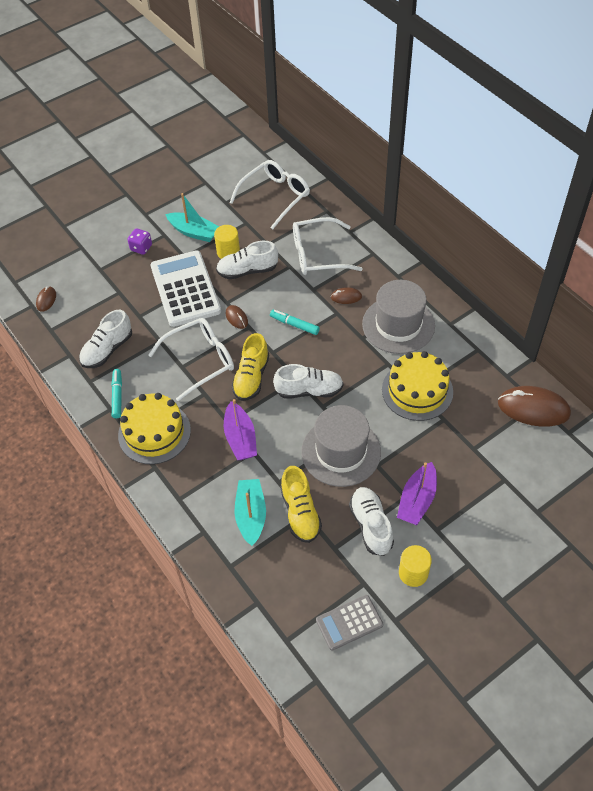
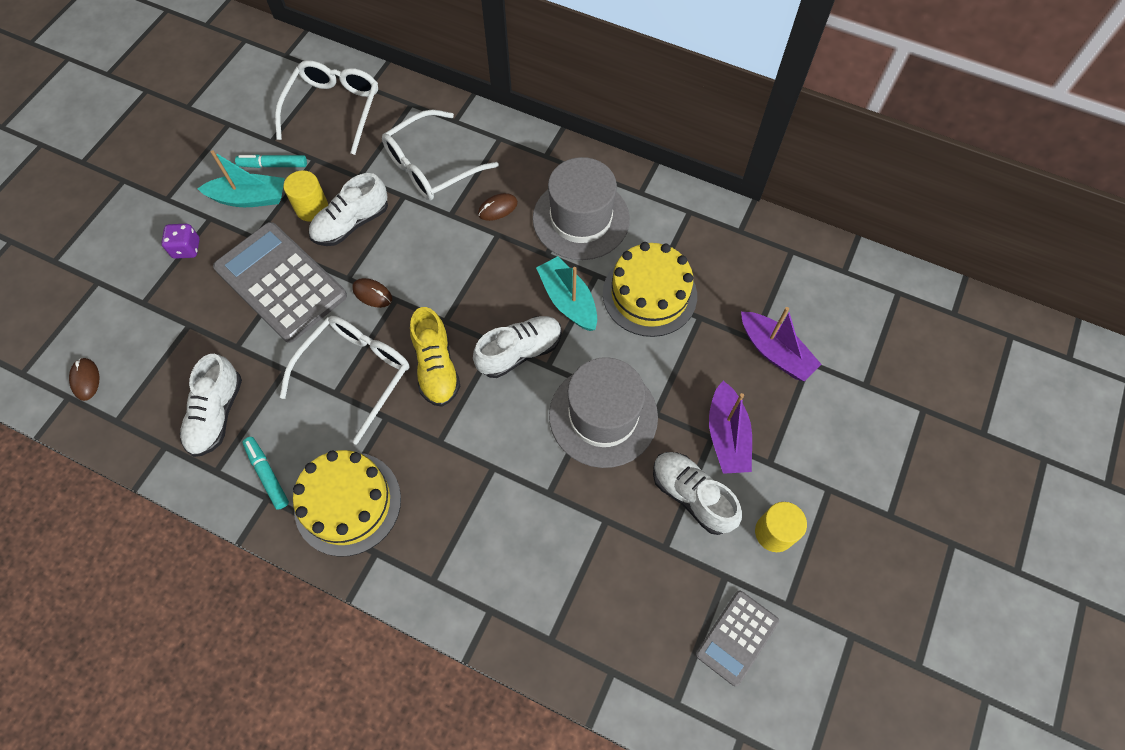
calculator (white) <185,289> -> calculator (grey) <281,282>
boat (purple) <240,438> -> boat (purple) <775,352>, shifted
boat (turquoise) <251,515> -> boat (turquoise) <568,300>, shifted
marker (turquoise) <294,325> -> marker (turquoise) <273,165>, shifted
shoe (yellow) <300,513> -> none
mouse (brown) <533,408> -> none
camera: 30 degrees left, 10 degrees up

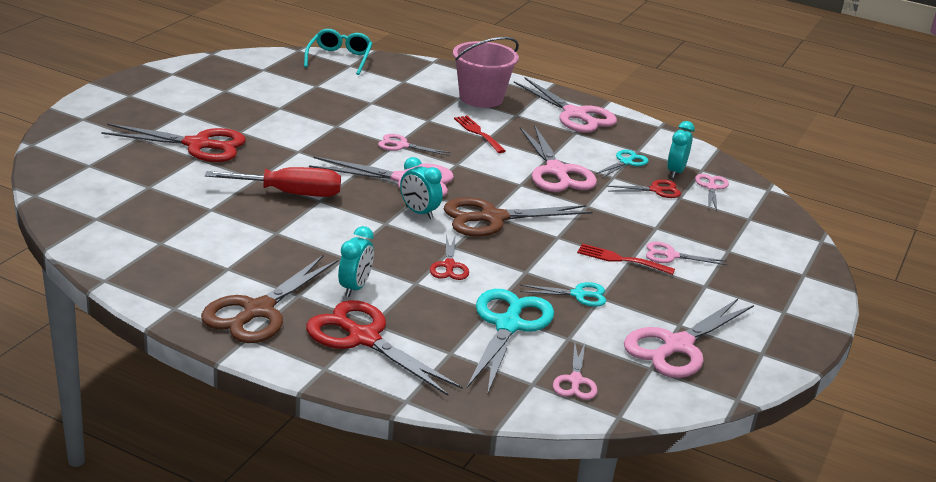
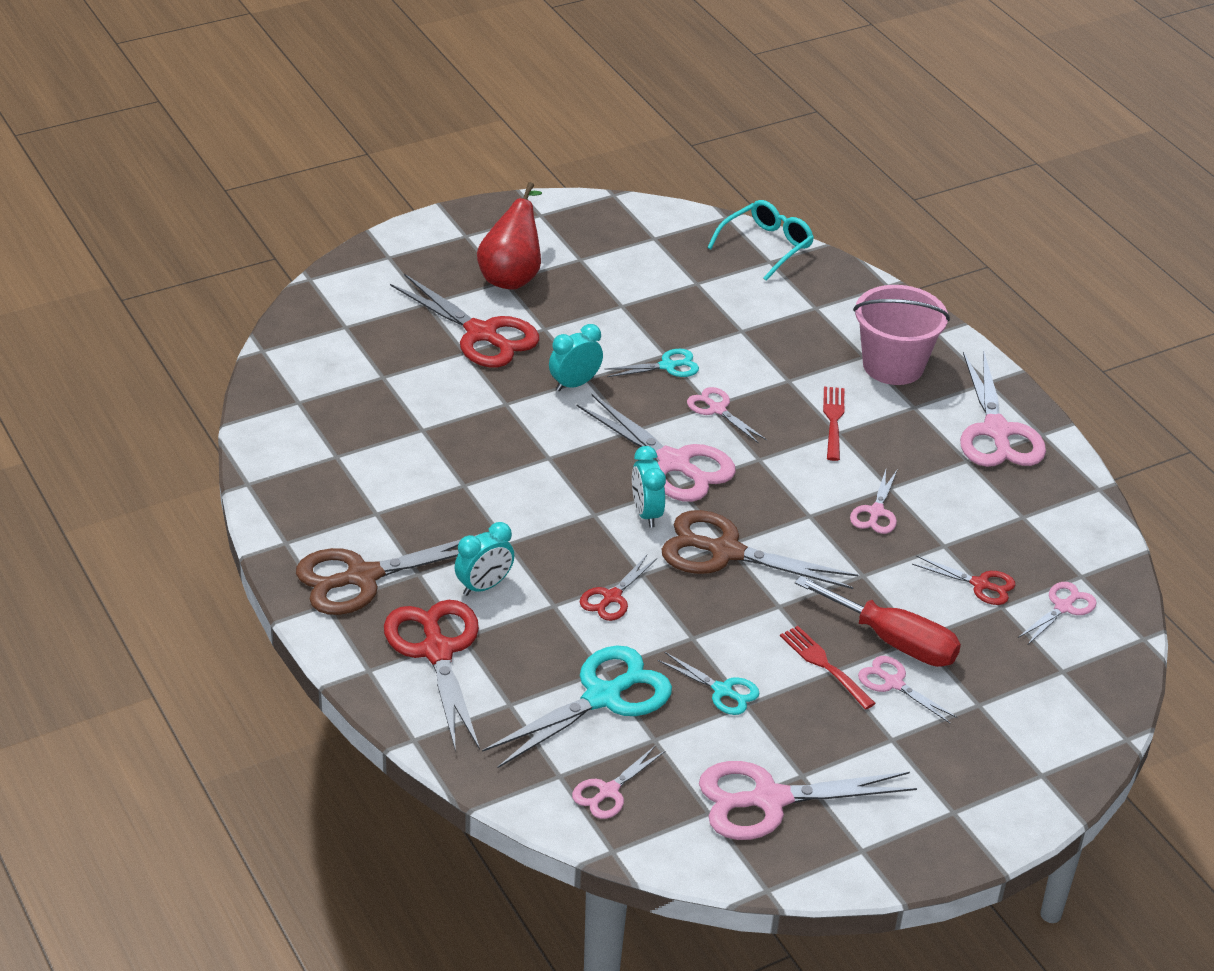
screwdriver (red) <291,193> -> screwdriver (red) <893,641>, shifted
scissors (pink) <556,171> -> scissors (pink) <876,512>, x0.53
scissors (turquoise) <626,162> -> scissors (turquoise) <667,366>, shifted
clock (turquoise) <675,172> -> clock (turquoise) <574,384>, shifted
none -> pear (red) <512,276>
camera: 35 degrees right, 10 degrees up

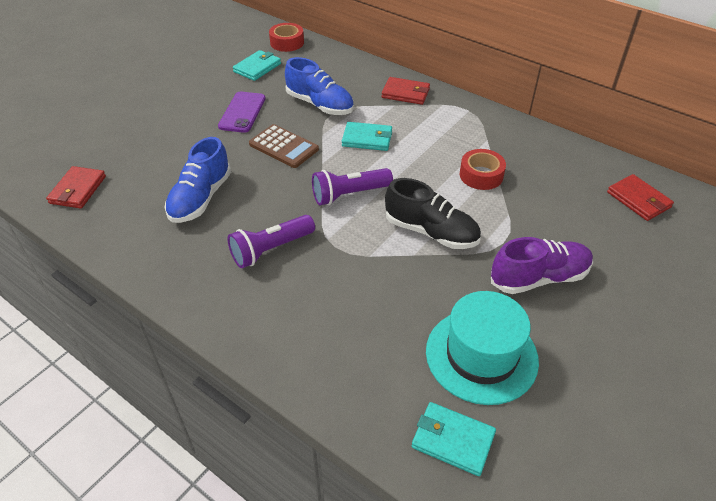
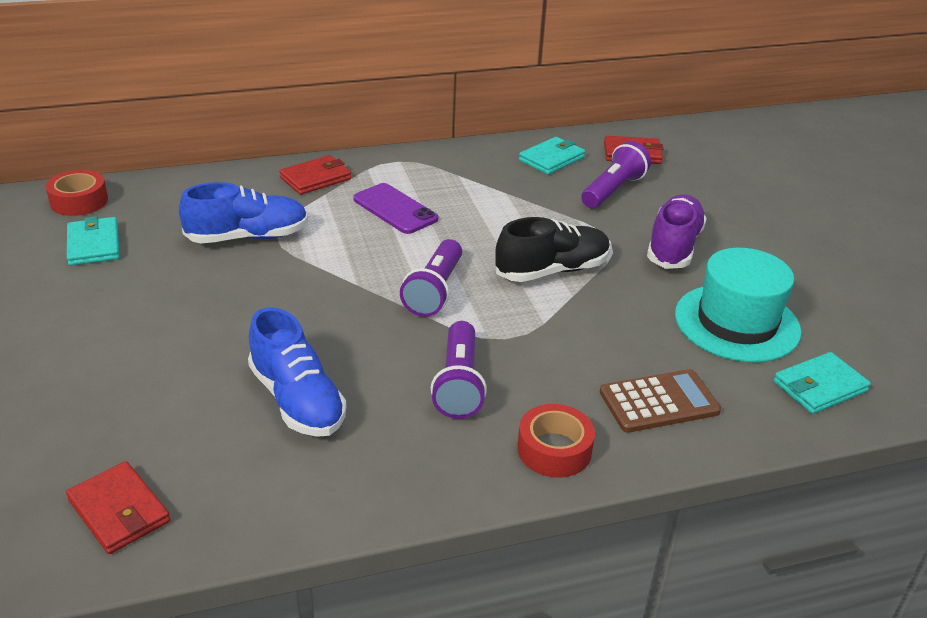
phone (purple) <242,112> -> phone (purple) <395,209>, shifted
calculator (brown) <284,147> -> calculator (brown) <659,402>, shifted
wallet (turquoise) <367,139> -> wallet (turquoise) <552,159>, shifted
tape (red) <481,175> -> tape (red) <554,450>, shifted
none -> flashlight (purple) <613,190>
camera: 55 degrees left, 10 degrees down

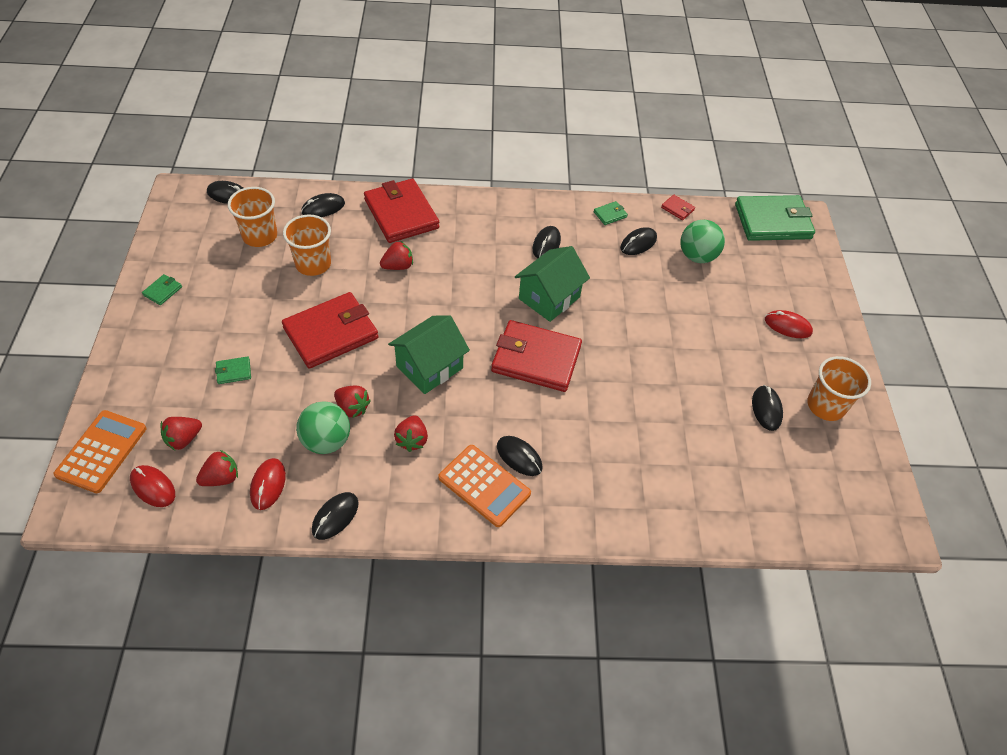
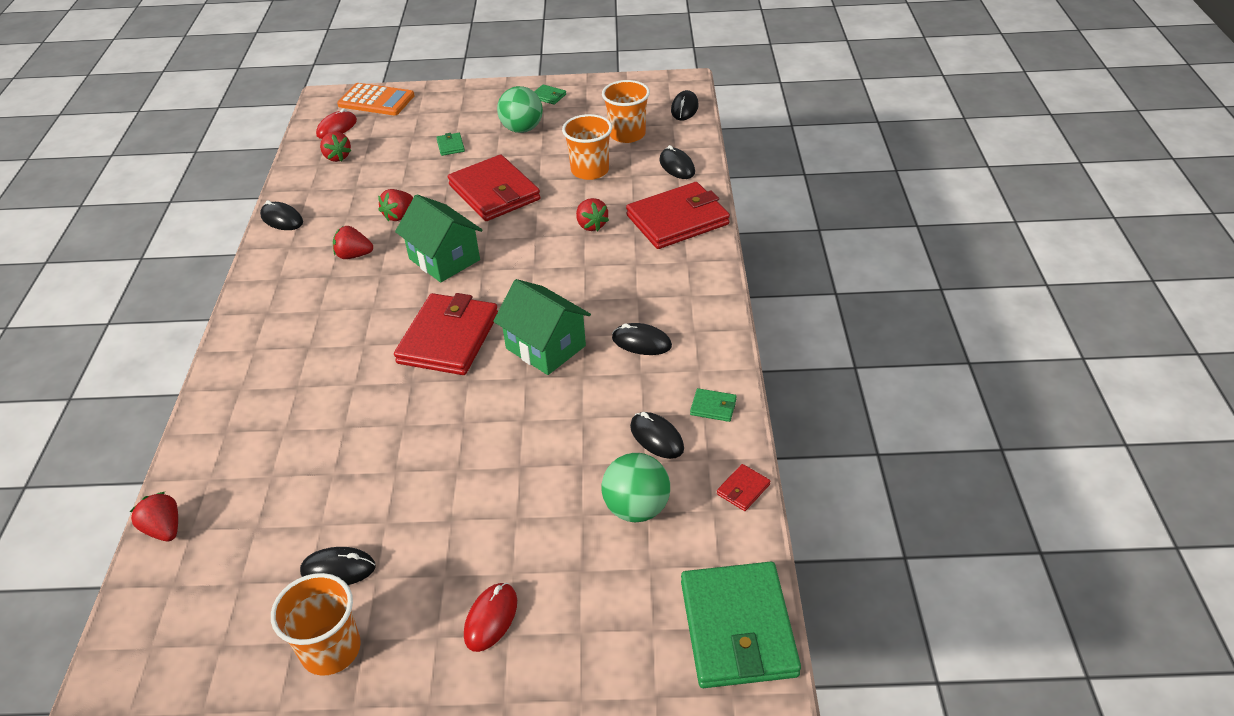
strawberry (red) <183,439> -> strawberry (red) <164,529>, shifted
mouse (red) <268,485> -> none
ball (green) <326,441> -> ball (green) <522,129>, shifted
calculator (orange) <484,485> -> none
mouse (black) <519,457> -> none
wallet (green) <610,214> -> wallet (green) <713,407>, 45 degrees counterclockwise
camera: 95 degrees right, 10 degrees down

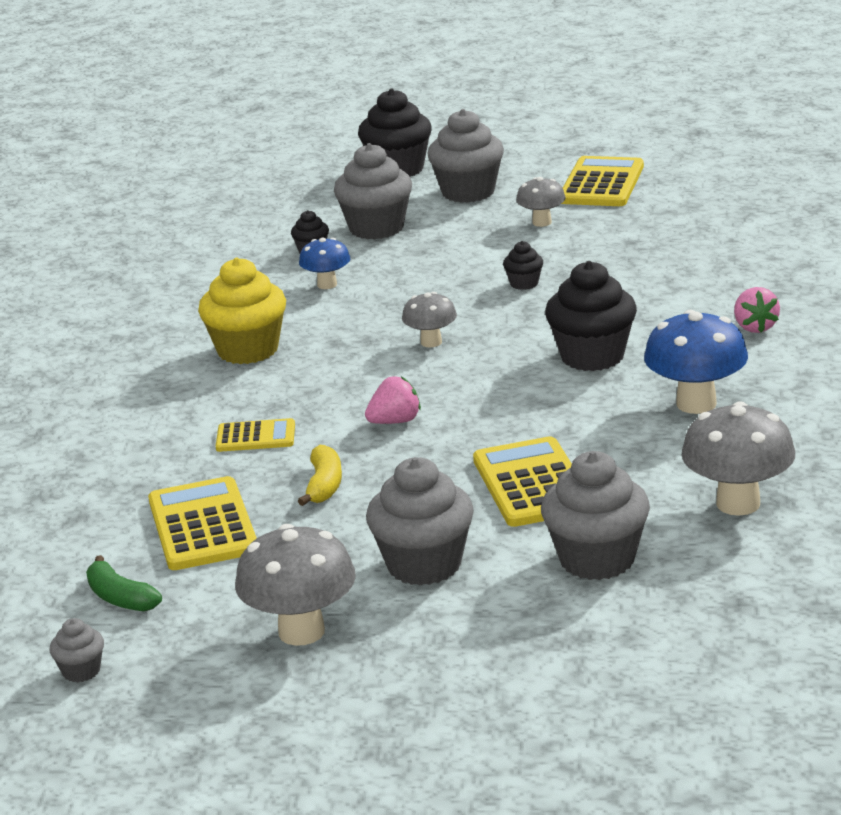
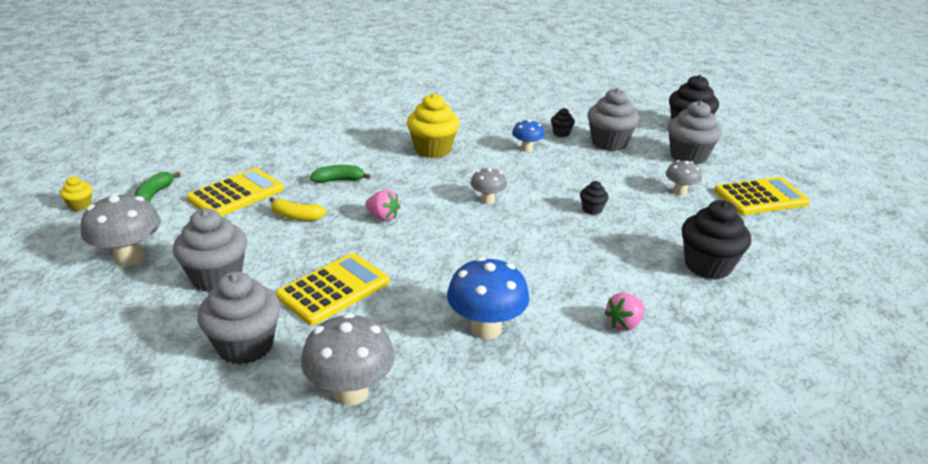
cupcake (grey) <81,671> -> cupcake (yellow) <80,205>
calculator (yellow) <255,437> -> banana (green) <339,180>
banana (yellow) <324,485> -> banana (yellow) <296,216>, 45 degrees clockwise
cupcake (black) <592,356> -> cupcake (black) <707,266>, shifted
camera: 55 degrees right, 5 degrees up

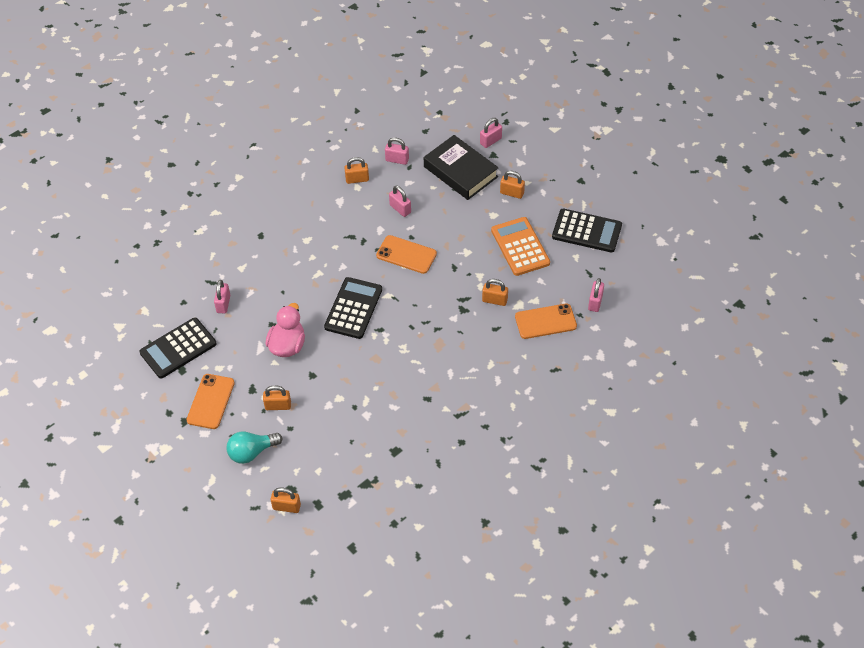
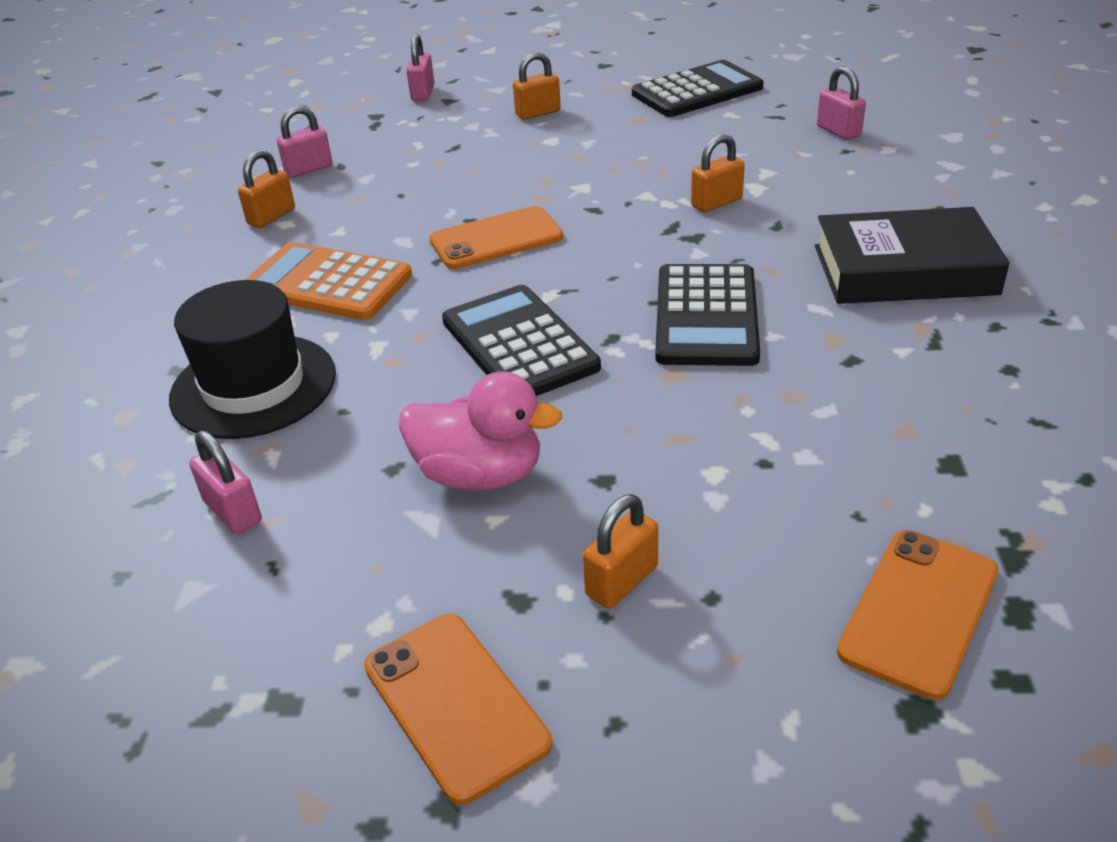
calculator (black) <178,348> -> calculator (black) <706,316>, shifted
light bulb (turquoise) <252,452> -> none
duck (pink) <287,345> -> duck (pink) <480,474>, 135 degrees clockwise
padlock (orange) <286,507> -> none
padlock (pink) <400,209> -> none
book (black) <460,172> -> book (black) <904,270>, shifted
calculator (orange) <520,247> -> calculator (orange) <327,283>, shifted
phone (orange) <545,321> -> phone (orange) <919,611>, shifted
none -> hat (black) <253,386>
camera: 45 degrees left, 15 degrees down

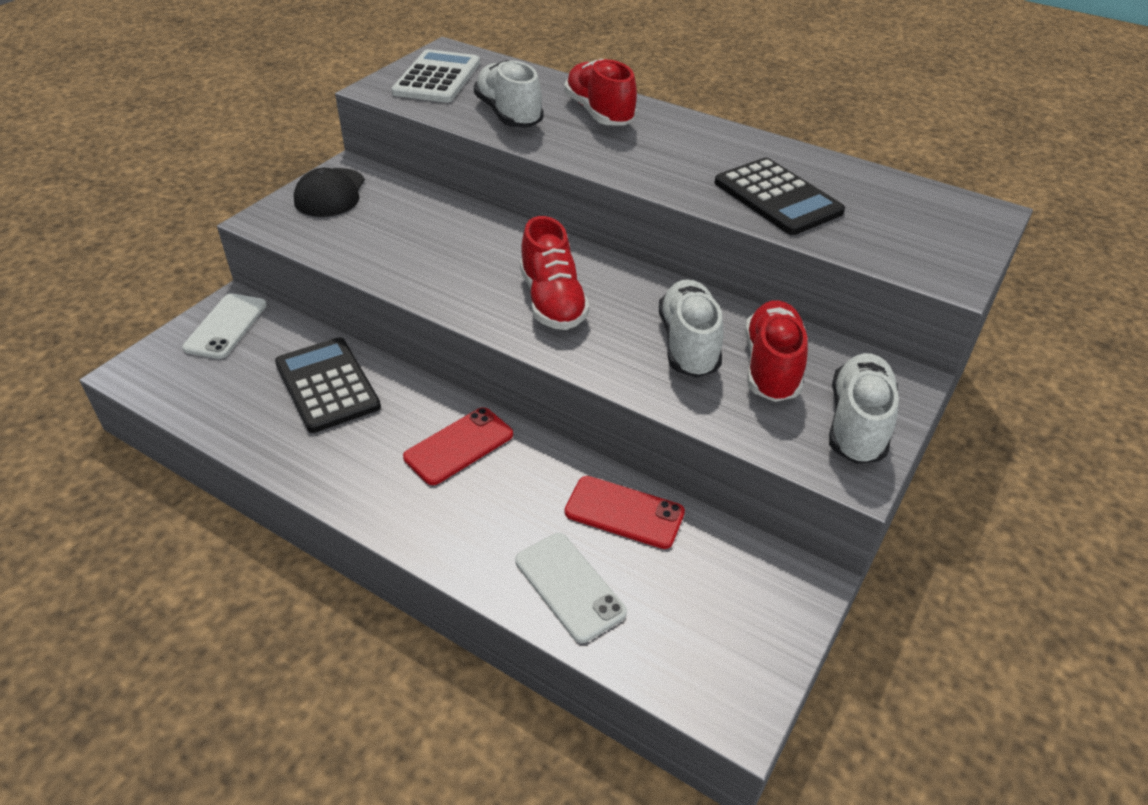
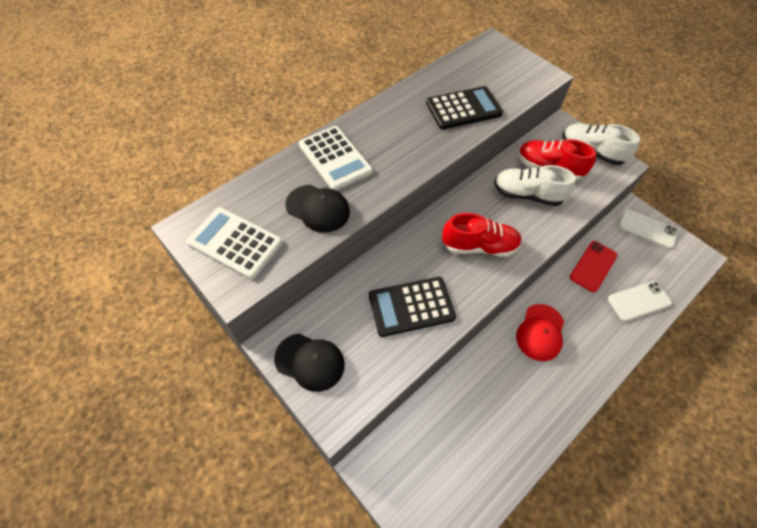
phone (white) <226,326> -> phone (white) <647,229>, shifted
calculator (black) <327,385> -> calculator (black) <411,306>, shifted
phone (red) <459,446> -> cap (red) <540,332>
shoe (white) <509,114> -> cap (black) <318,208>
shoe (red) <599,113> -> calculator (white) <335,158>
camera: 75 degrees left, 15 degrees up

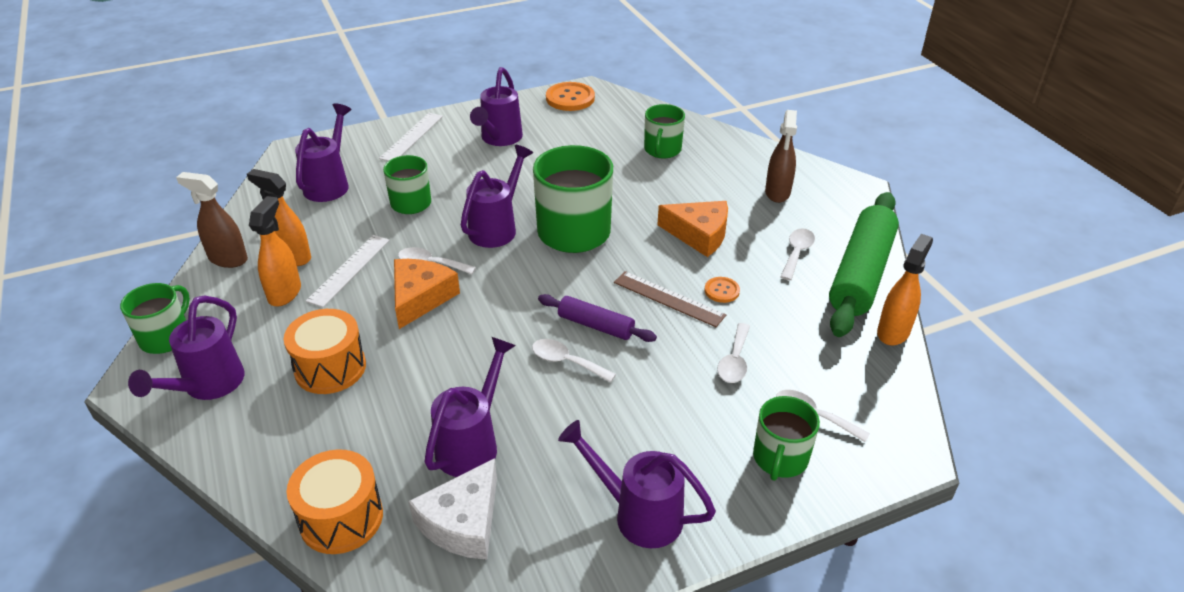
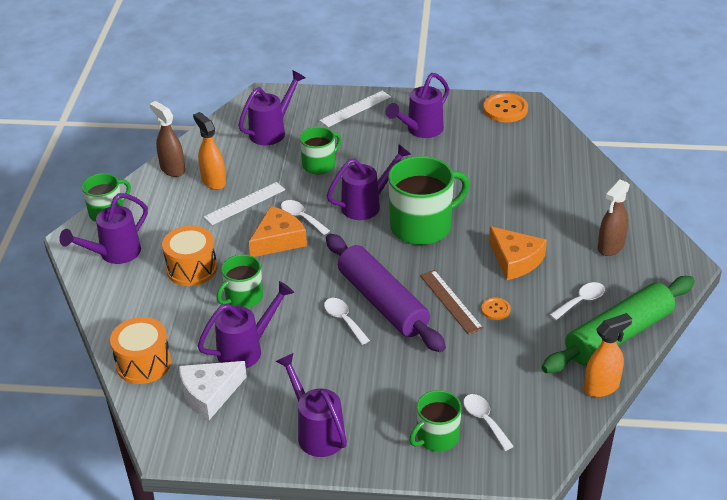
spray bottle (orange) <285,293> -> none
rolling pin (purple) <596,325> -> rolling pin (purple) <383,302>, x1.93
mug (green) <662,150> -> mug (green) <243,297>, shifted
spoon (white) <734,361> -> none
camera: 30 degrees right, 0 degrees up

